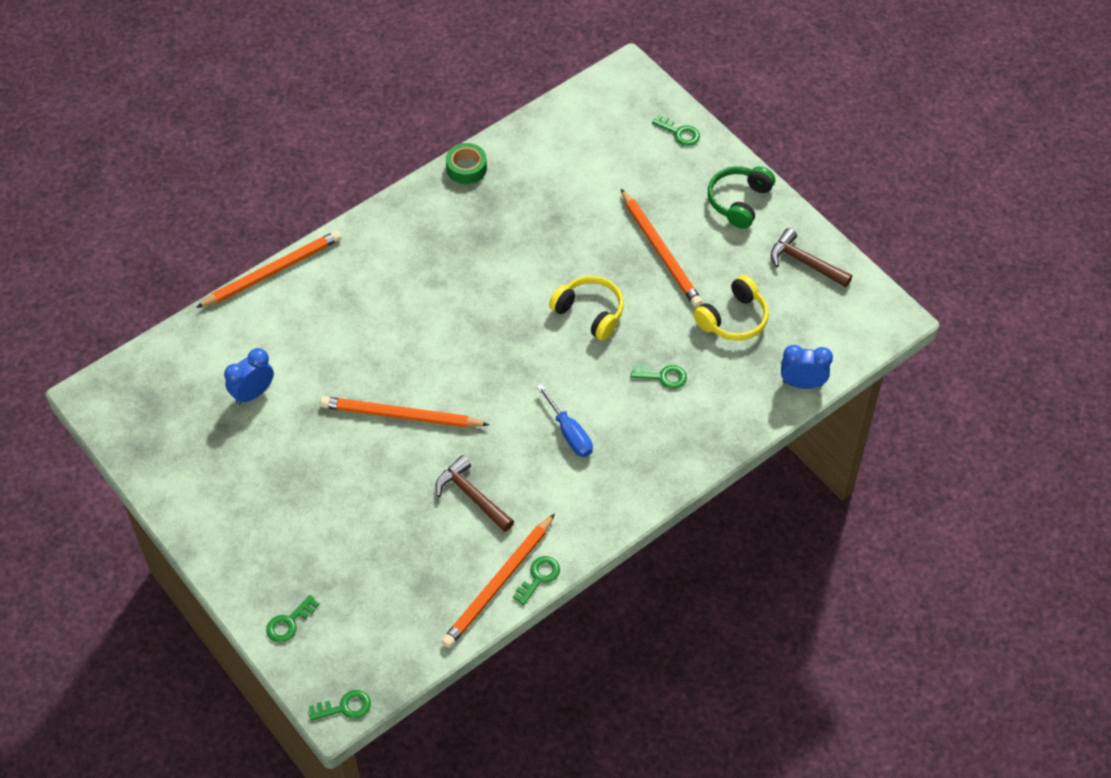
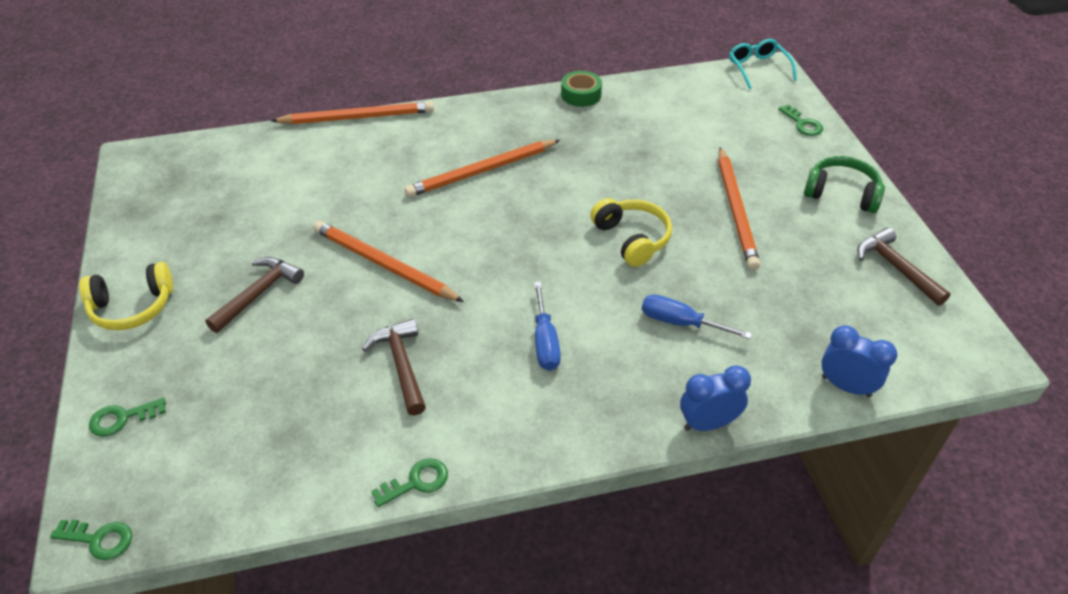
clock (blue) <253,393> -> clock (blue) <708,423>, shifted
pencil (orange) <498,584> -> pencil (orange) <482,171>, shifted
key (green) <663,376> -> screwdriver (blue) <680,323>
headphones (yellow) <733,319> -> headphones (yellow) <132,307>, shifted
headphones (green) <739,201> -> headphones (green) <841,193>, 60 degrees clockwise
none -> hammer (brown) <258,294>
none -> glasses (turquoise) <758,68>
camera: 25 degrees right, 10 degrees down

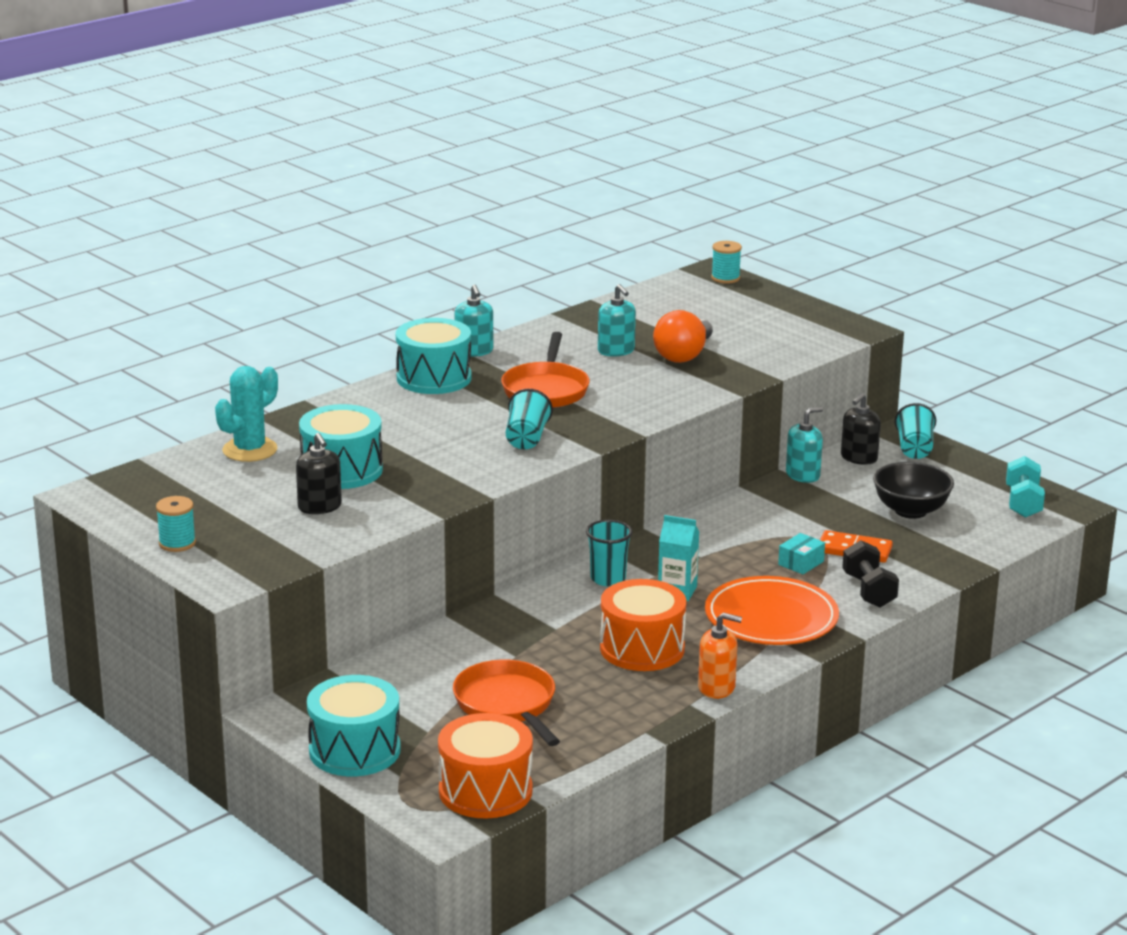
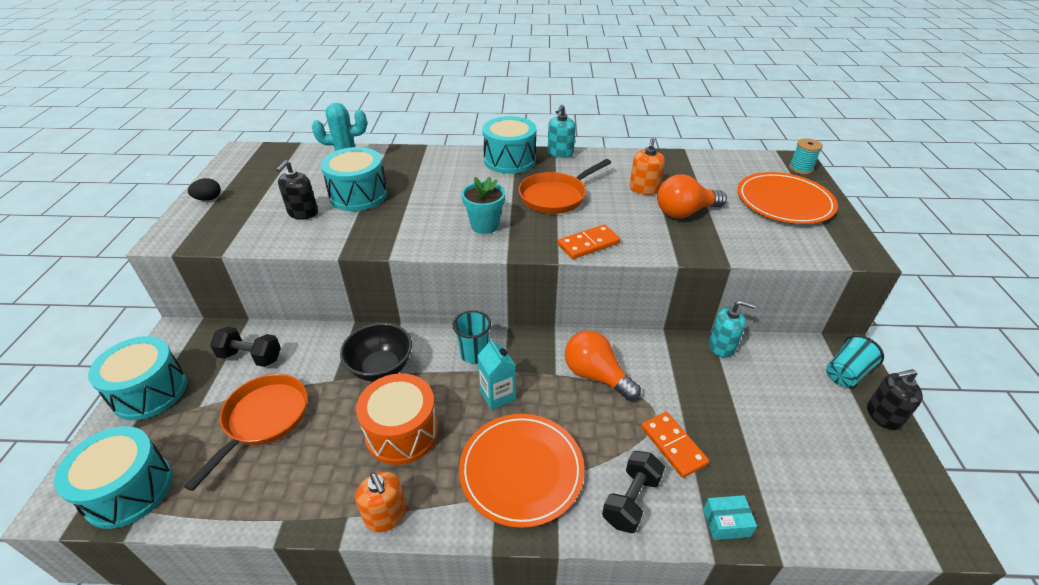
spool (turquoise) <177,543> -> egg (black) <208,199>
drum (orange) <485,791> -> drum (turquoise) <129,490>
cup (turquoise) <526,438> -> flower pot (turquoise) <485,225>
soap dispenser (turquoise) <616,351> -> soap dispenser (orange) <644,189>
box (turquoise) <801,563> -> box (turquoise) <726,523>, shifted
soap dispenser (black) <859,458> -> soap dispenser (black) <883,415>, shifted
bowl (black) <910,511> -> bowl (black) <381,368>, shifted
dumbbell (turquoise) <1023,503> -> none
none -> dumbbell (black) <250,357>
none -> domino (orange) <588,244>
none -> light bulb (orange) <596,376>
none -> plate (orange) <784,202>
camera: 45 degrees right, 15 degrees up

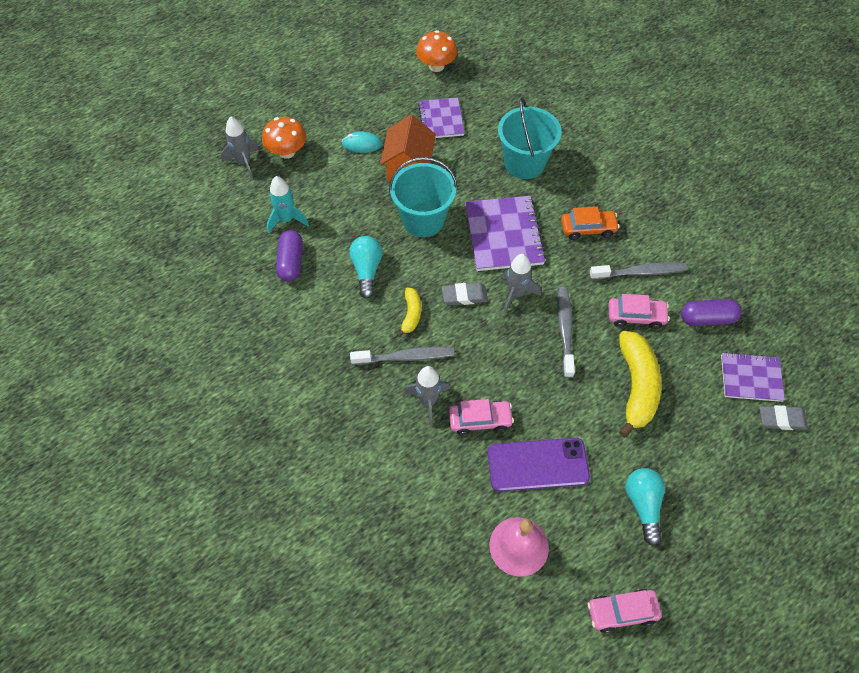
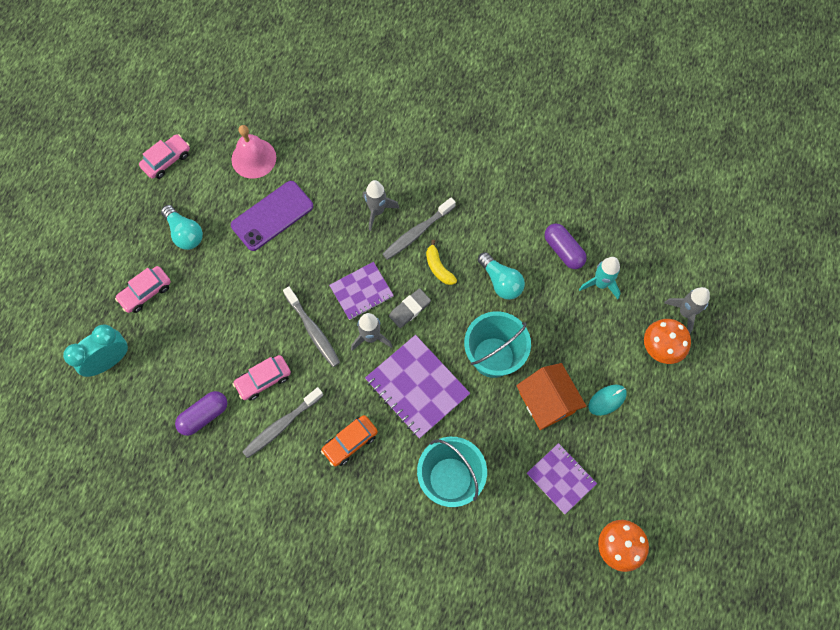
car (pink) <480,420> -> car (pink) <145,292>, shifted
banana (yellow) <636,386> -> none
notebook (purple) <751,378> -> notebook (purple) <361,291>, shifted
eraser (grey) <781,419> -> clock (turquoise) <109,361>
camera: 145 degrees right, 10 degrees up

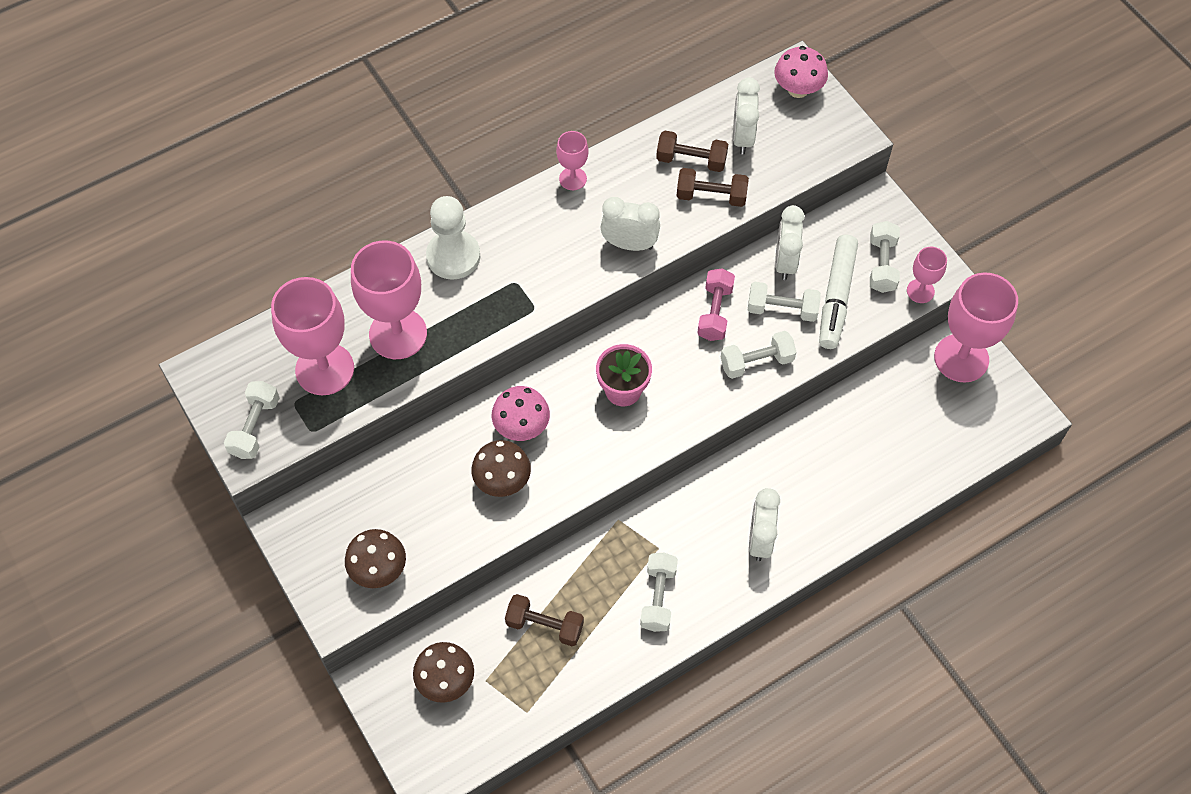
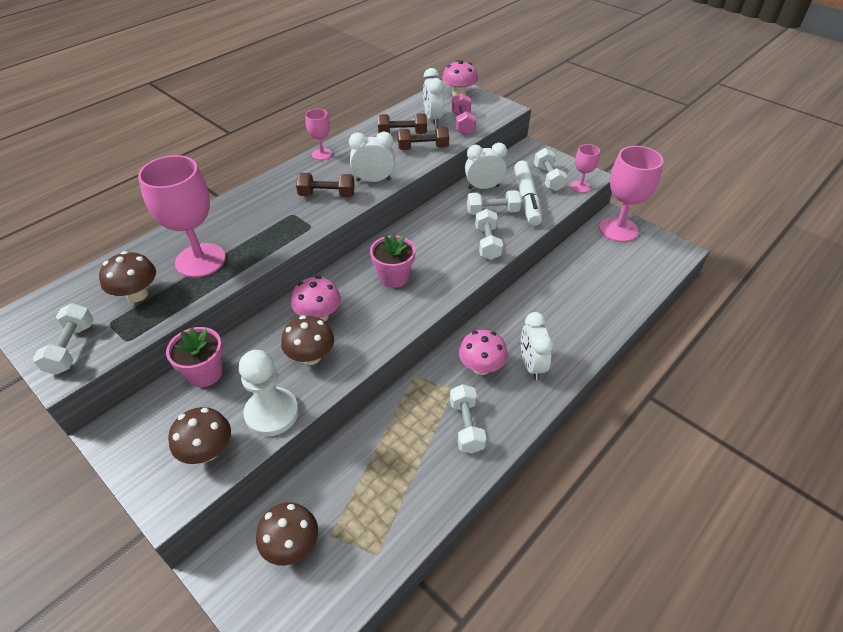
goblet (pink) <325,369> -> mushroom (brown) <137,294>
pawn (white) <453,256> -> pawn (white) <272,413>, shifted
dumbbell (brown) <545,625> -> dumbbell (brown) <327,195>, shifted
dumbbell (pink) <715,312> -> dumbbell (pink) <462,123>, shifted
dumbbell (white) <756,362> -> dumbbell (white) <487,243>, 60 degrees counterclockwise
clock (white) <785,262> -> clock (white) <483,187>, 90 degrees clockwise
none -> flower pot (pink) <205,373>
none -> mushroom (pink) <481,367>
camera: 15 degrees left, 15 degrees down

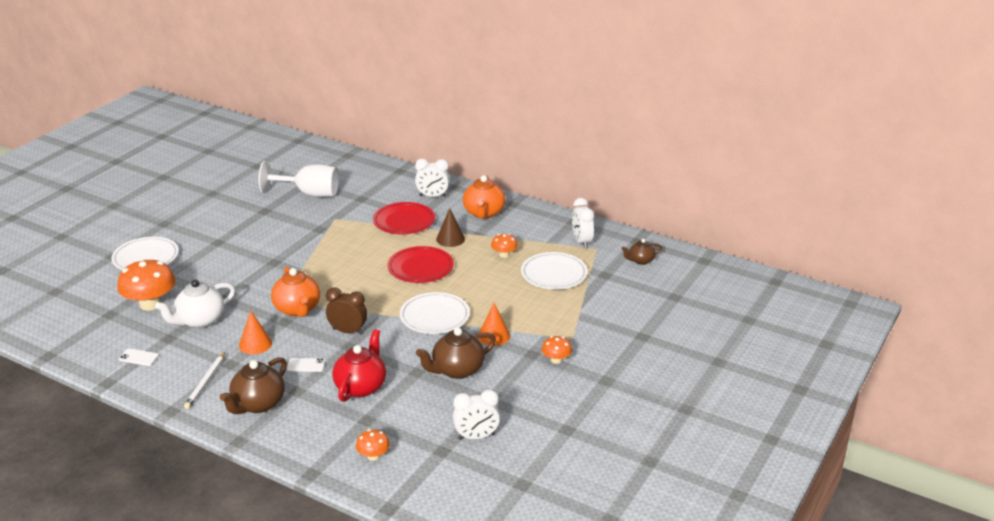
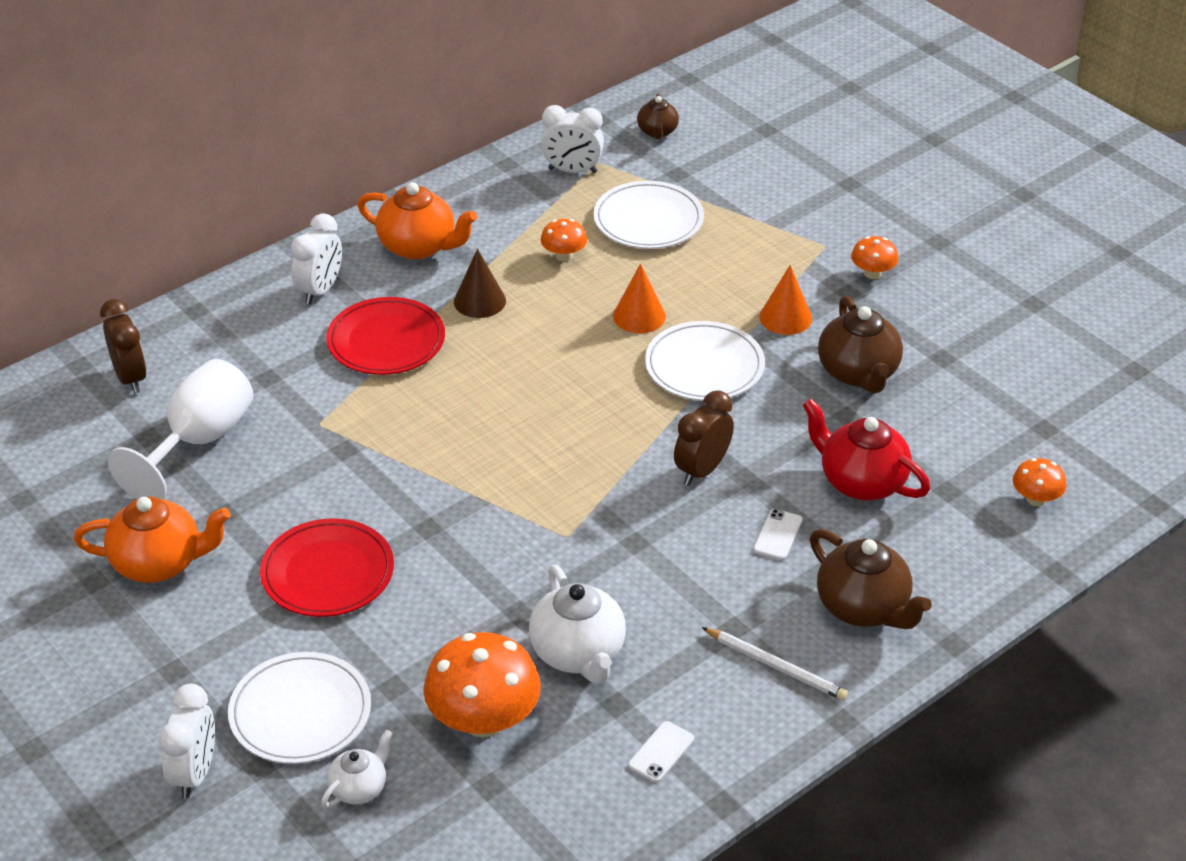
cone (orange) <255,344> -> cone (orange) <639,316>, shifted
teapot (orange) <297,309> -> teapot (orange) <159,563>, shifted
plate (red) <420,268> -> plate (red) <328,573>, shifted
clock (white) <476,437> -> clock (white) <195,773>, shifted
none -> clock (brown) <130,378>
none -> teapot (white) <359,788>
camera: 70 degrees left, 10 degrees up

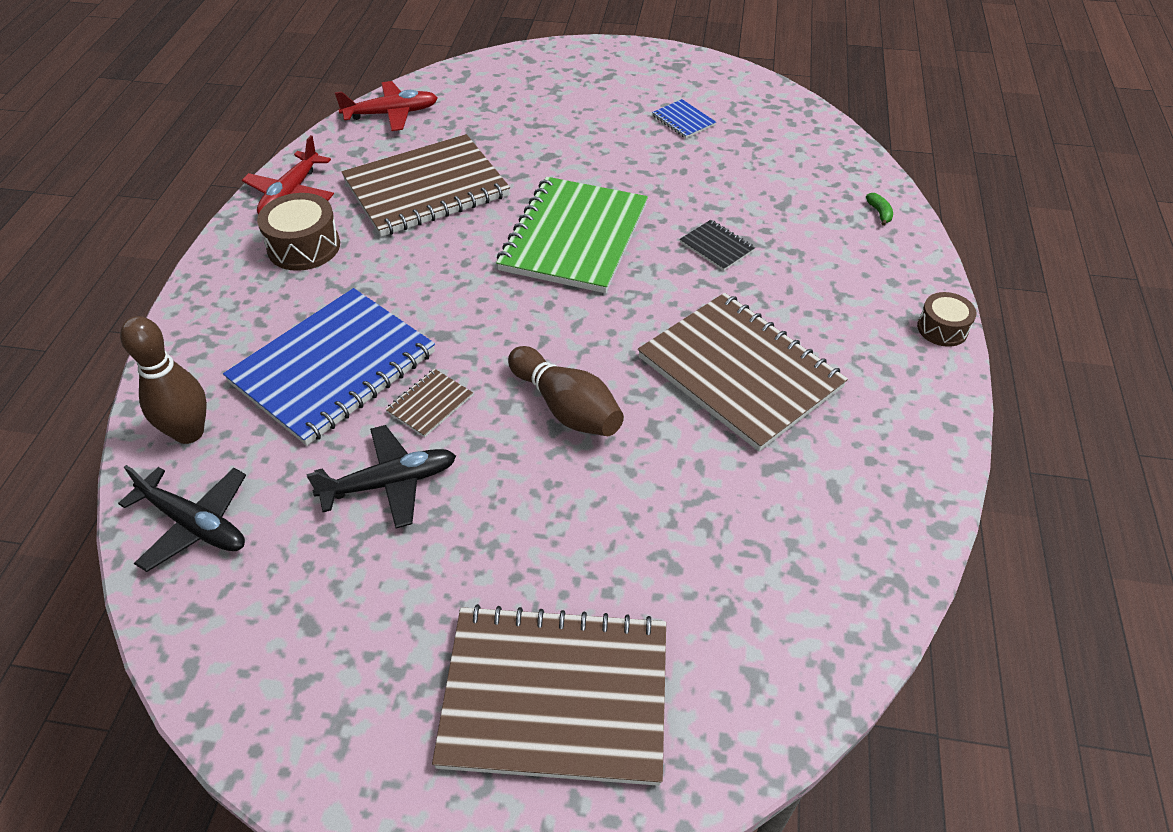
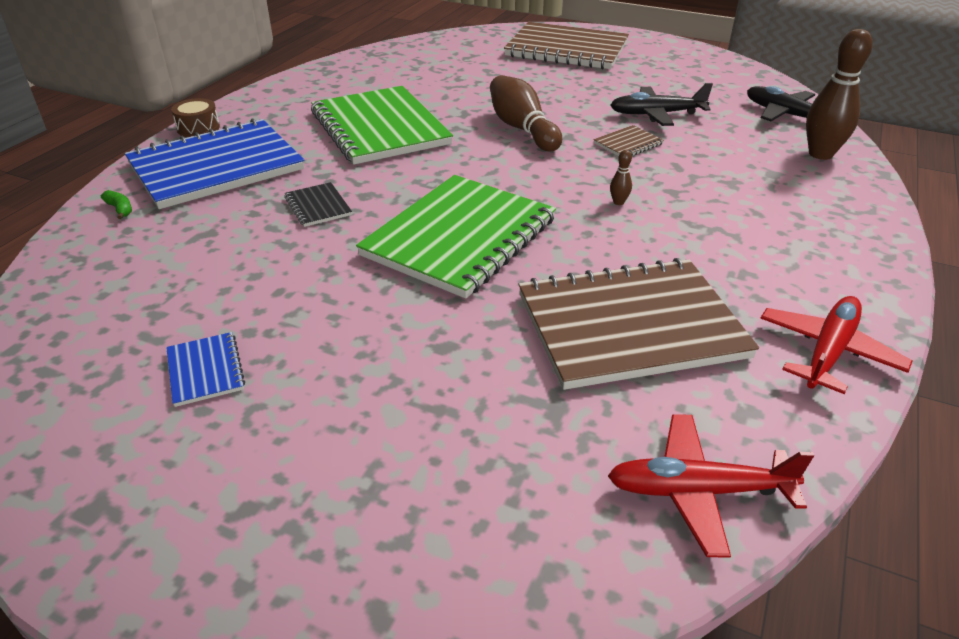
notebook (blue) <333,367> -> notebook (blue) <216,167>, shifted
drum (brown) <304,247> -> none
notebook (brown) <739,373> -> notebook (green) <380,128>
banana (green) <879,213> -> banana (green) <120,209>, 135 degrees clockwise
none -> bowling pin (brown) <618,202>
camera: 165 degrees left, 10 degrees down

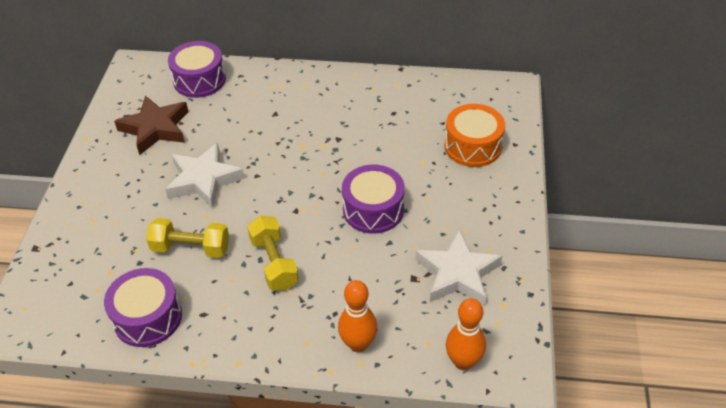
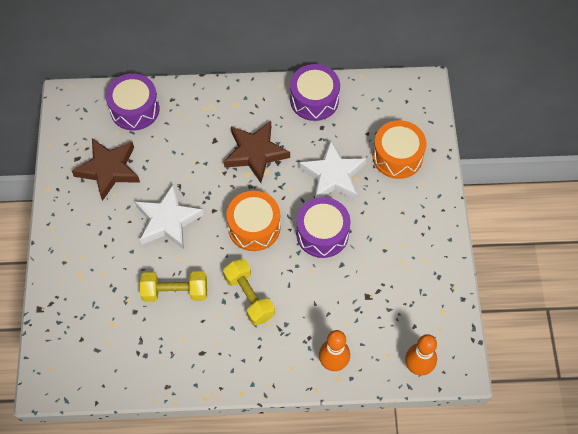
drum (purple) <148,317> -> drum (purple) <314,100>, shifted
star (white) <457,273> -> star (white) <333,175>, shifted
none -> star (brown) <255,153>
none -> drum (orange) <254,227>
camera: 10 degrees left, 15 degrees up

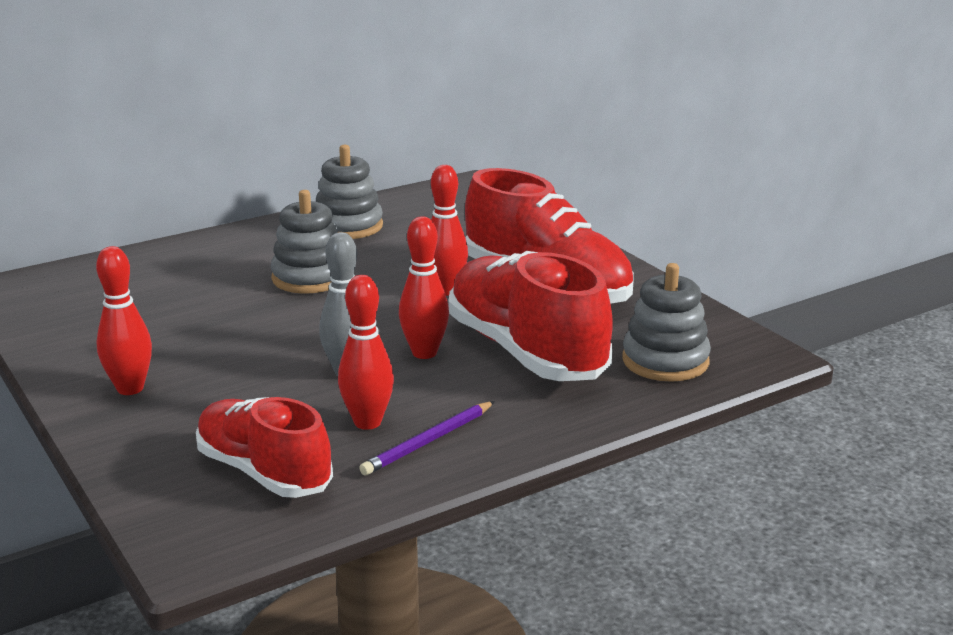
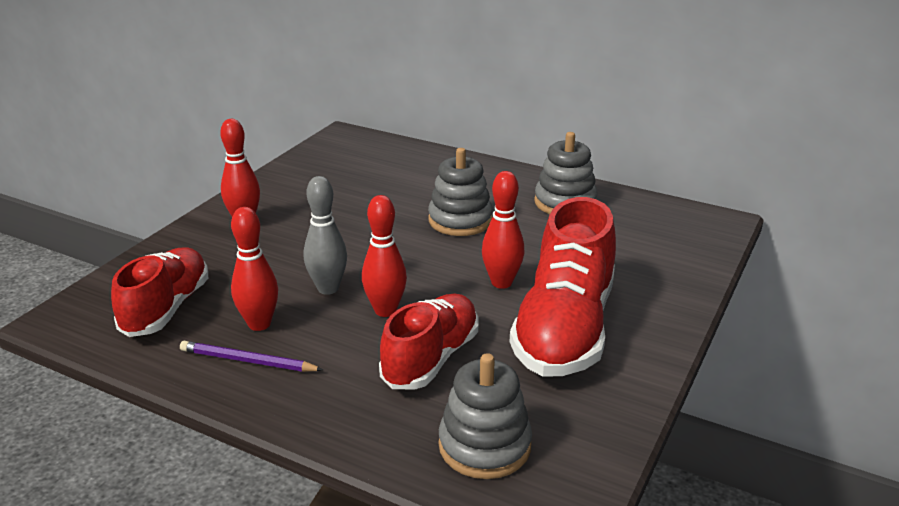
shoe (red) <526,352> -> shoe (red) <431,358>, x0.66
camera: 60 degrees right, 5 degrees up

